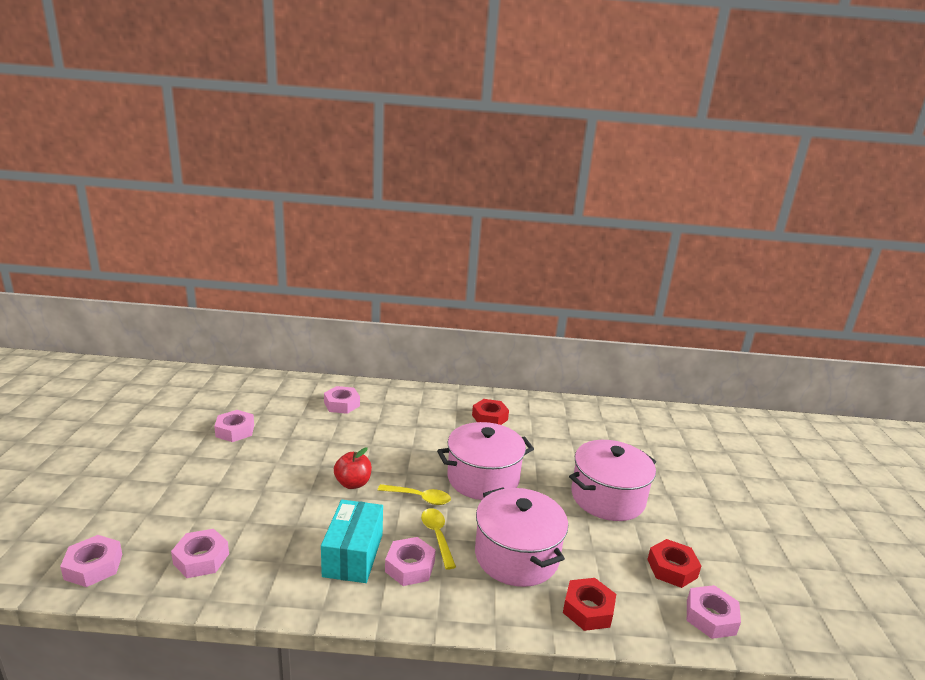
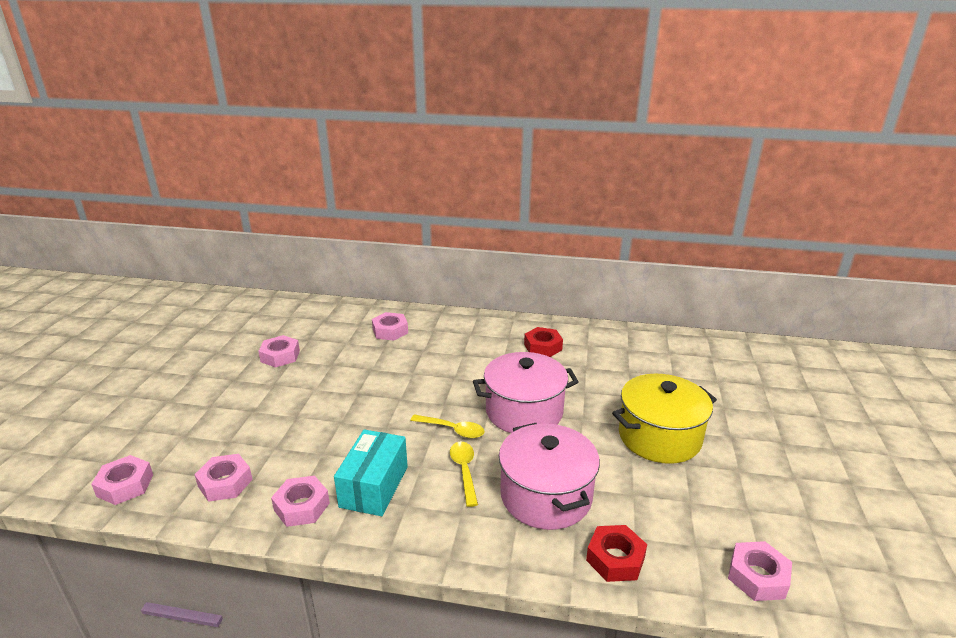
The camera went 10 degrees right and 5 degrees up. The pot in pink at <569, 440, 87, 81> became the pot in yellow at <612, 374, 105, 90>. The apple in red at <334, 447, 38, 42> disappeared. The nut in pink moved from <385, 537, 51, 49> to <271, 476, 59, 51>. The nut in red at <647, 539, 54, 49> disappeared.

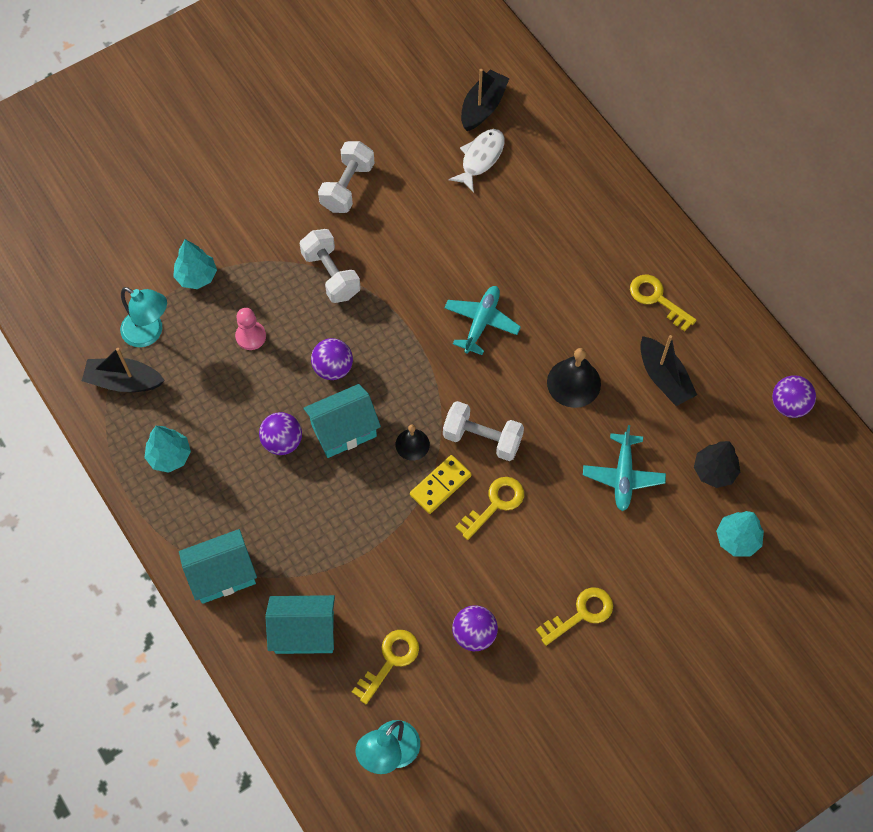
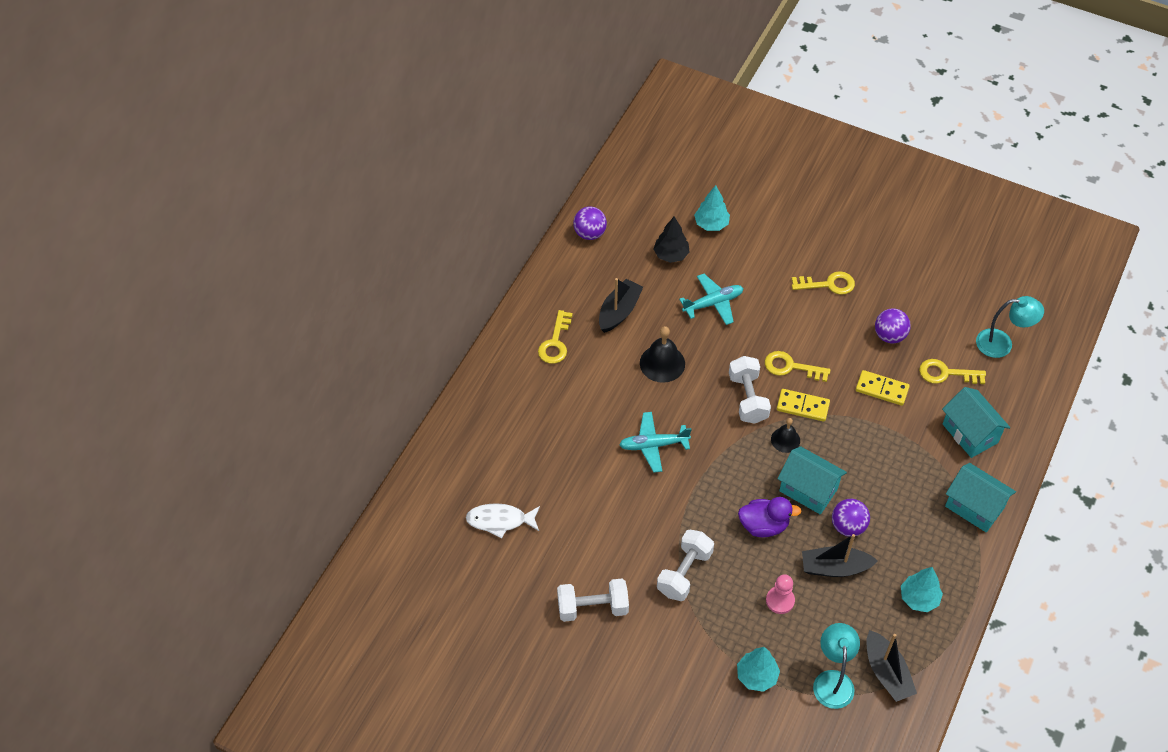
The camera went 120 degrees left and 10 degrees down. The boat in black moved from <461, 69, 49, 62> to <802, 534, 76, 43>. The ball in purple at <311, 338, 42, 42> was replaced by the duck in purple at <738, 497, 64, 40>. The key in yellow at <536, 587, 77, 59> turned 150 degrees clockwise. The domino in yellow at <856, 370, 54, 36> appeared.

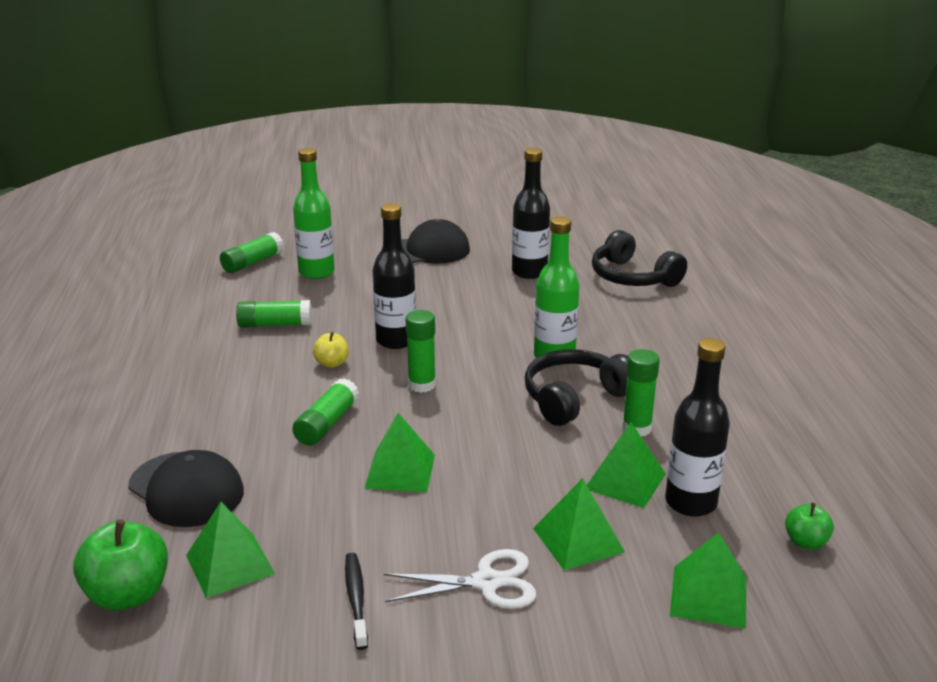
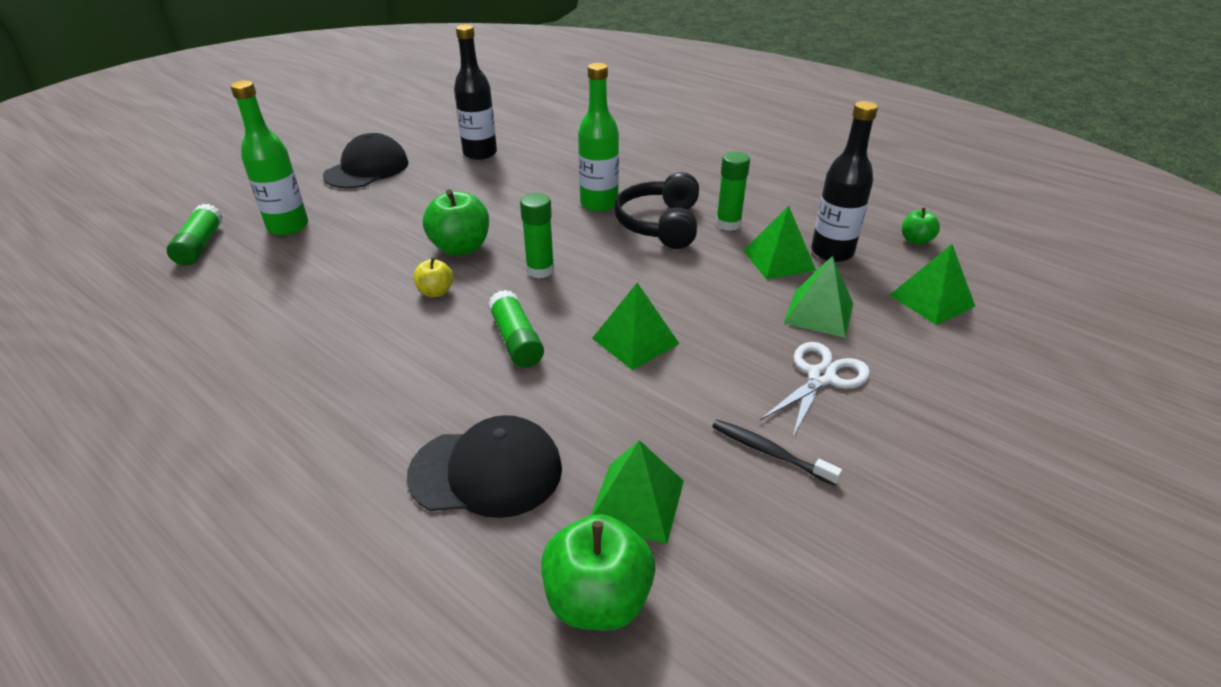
The camera went 45 degrees left and 10 degrees up. The bottle in black at <373, 203, 43, 146> was replaced by the apple in green at <423, 189, 66, 67>. The headphones in black at <592, 230, 95, 57> disappeared. The glue stick in green at <236, 300, 76, 28> disappeared.

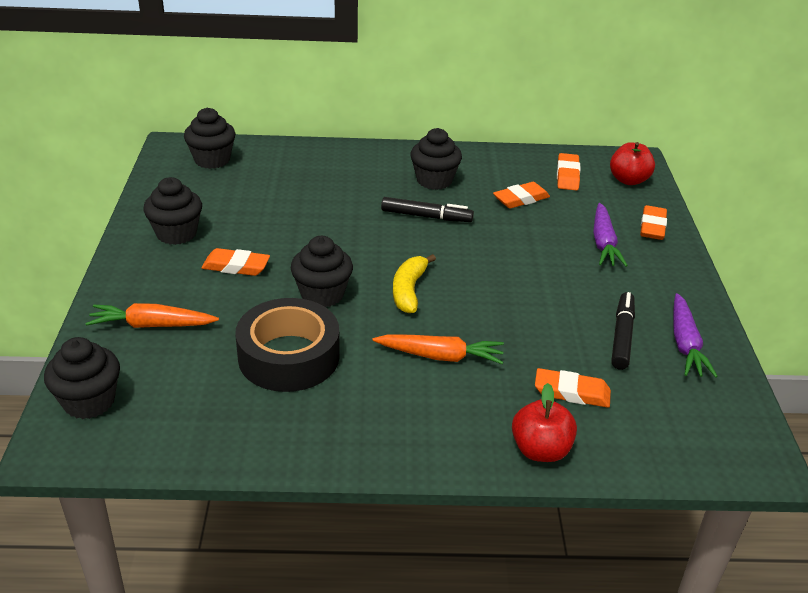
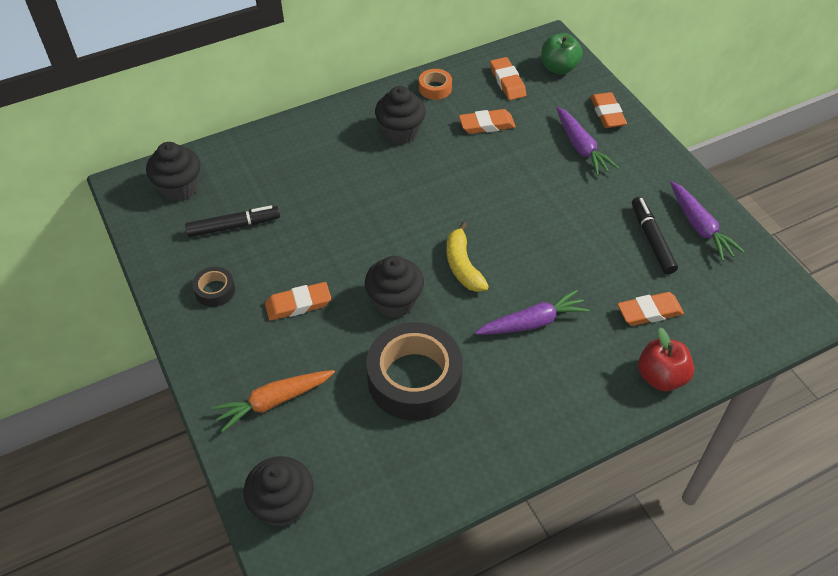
The camera went 25 degrees left and 15 degrees up. The apple in red at <610, 142, 45, 43> became the apple in green at <542, 33, 41, 41>. The cupcake in black at <143, 177, 59, 68> was replaced by the tape in black at <192, 267, 43, 40>. The eraser in orange at <493, 182, 57, 27> turned 45 degrees clockwise. The marker in black moved from <381, 197, 93, 25> to <185, 206, 95, 31>. The carrot in orange at <372, 335, 132, 29> became the carrot in purple at <475, 290, 115, 45>. The tape in orange at <419, 69, 33, 31> appeared.

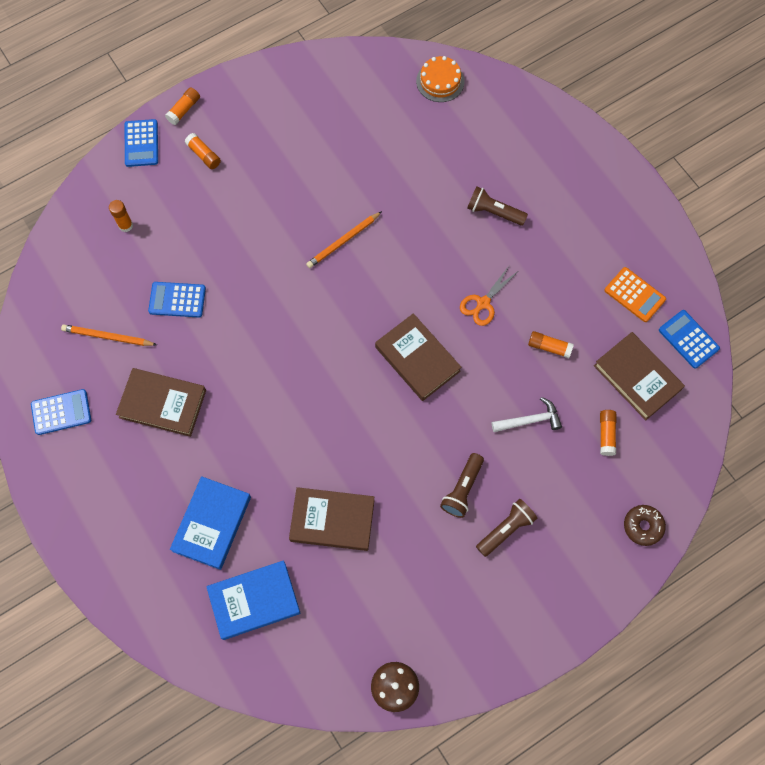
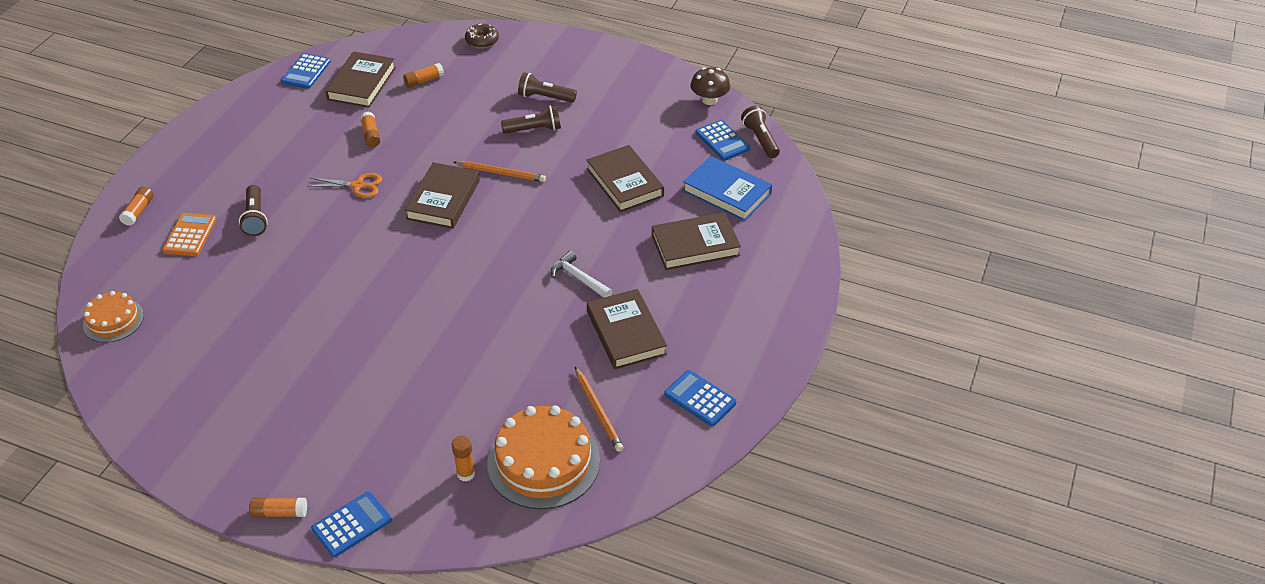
The camera went 125 degrees left and 25 degrees down. The glue stick in orange moved from <185, 133, 36, 36> to <119, 186, 35, 40>. The pencil in orange moved from <306, 211, 76, 57> to <454, 161, 92, 21>. The calculator in orange moved from <604, 267, 62, 55> to <162, 213, 54, 43>. The calculator in blue moved from <148, 282, 58, 36> to <695, 120, 55, 41>. The hammer in white moved from <492, 397, 70, 35> to <551, 251, 62, 47>. The book in blue at <170, 476, 81, 94> became the book in brown at <652, 212, 89, 58>. The flashlight in brown at <741, 105, 39, 53> appeared. The cake in orange at <487, 405, 113, 104> appeared.

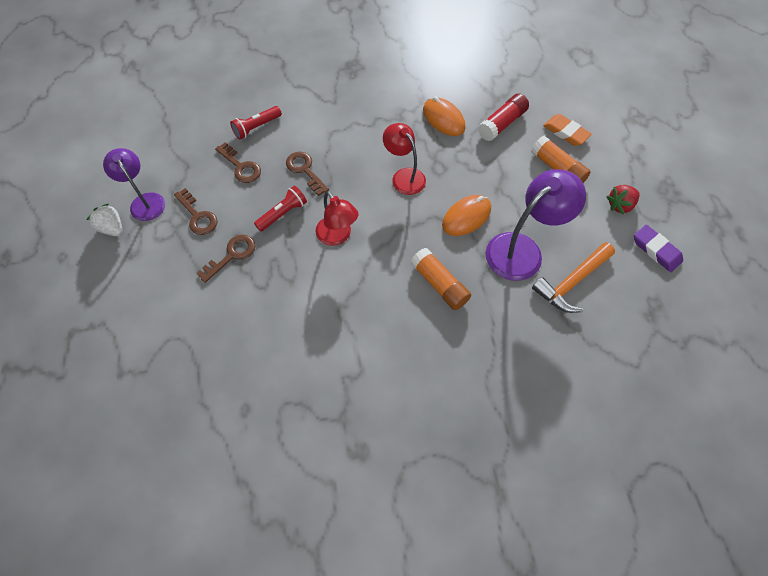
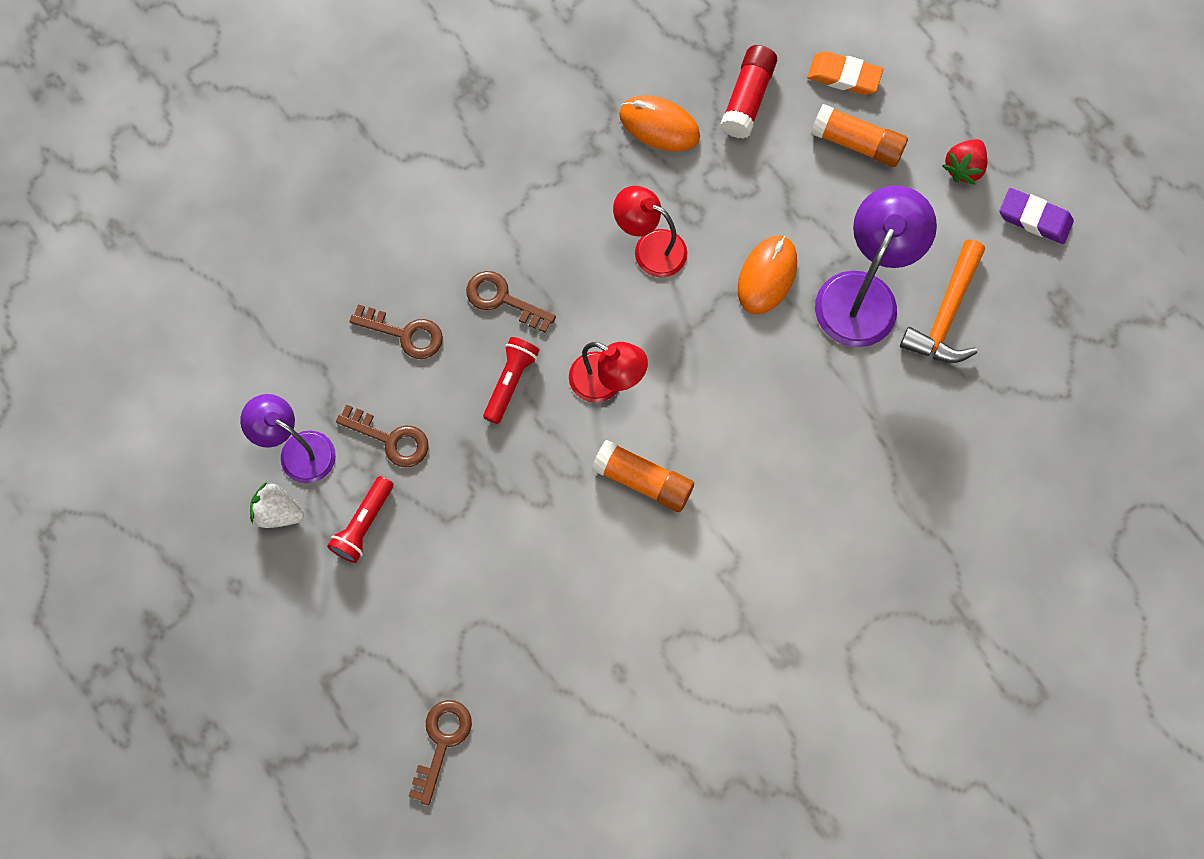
The camera went 25 degrees left and 10 degrees up. The flashlight in red moved from <230, 106, 52, 34> to <327, 476, 66, 87>. The key in brown moved from <197, 235, 58, 48> to <409, 700, 63, 105>. The glue stick in orange moved from <410, 248, 61, 62> to <592, 440, 102, 72>.

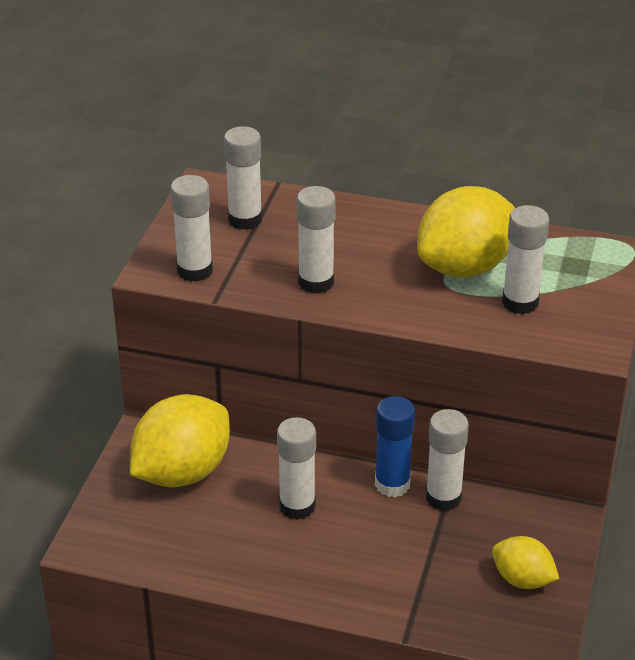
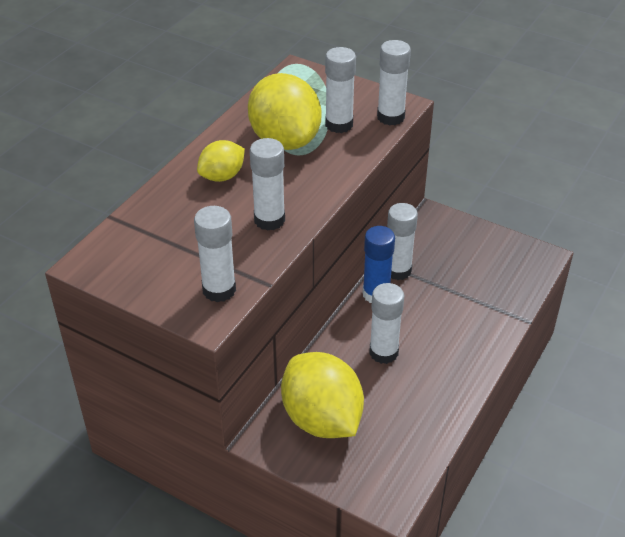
The camera went 75 degrees left and 5 degrees up. The glue stick in white moved from <224, 126, 38, 104> to <377, 40, 34, 86>. The lemon in yellow moved from <492, 536, 67, 53> to <197, 140, 48, 42>.

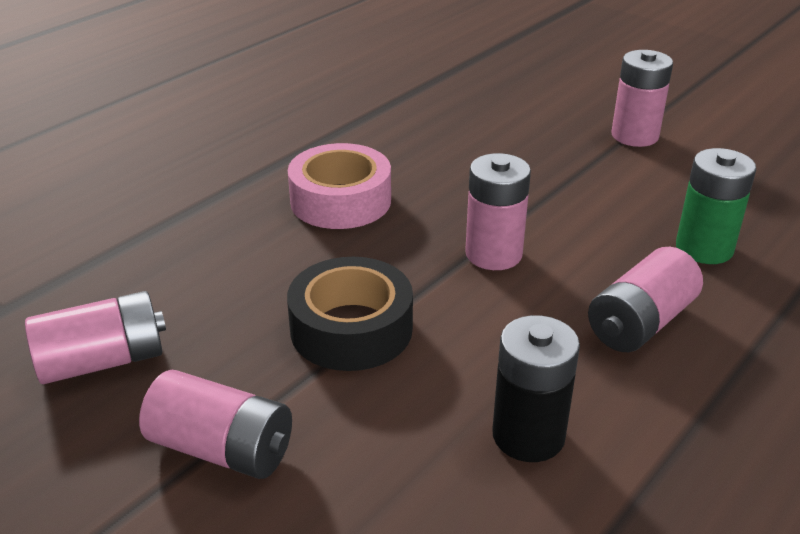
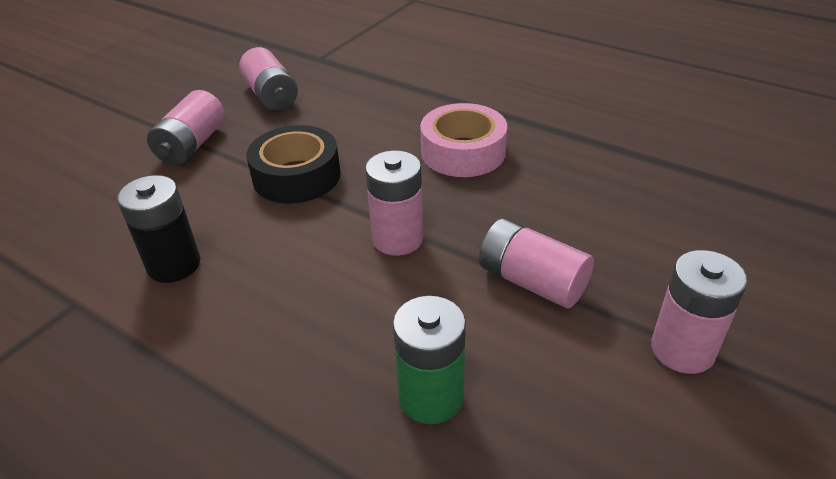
The camera went 85 degrees right and 5 degrees up. The battery in pink moved from <588, 247, 115, 105> to <479, 218, 115, 91>.

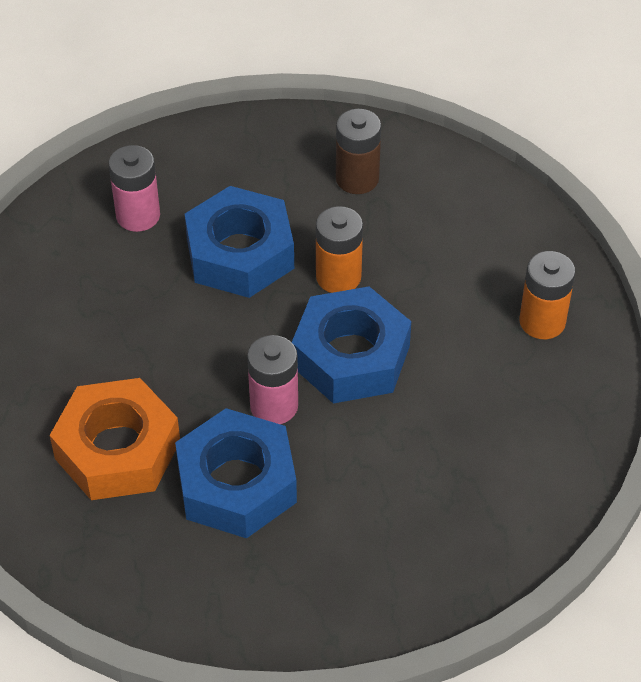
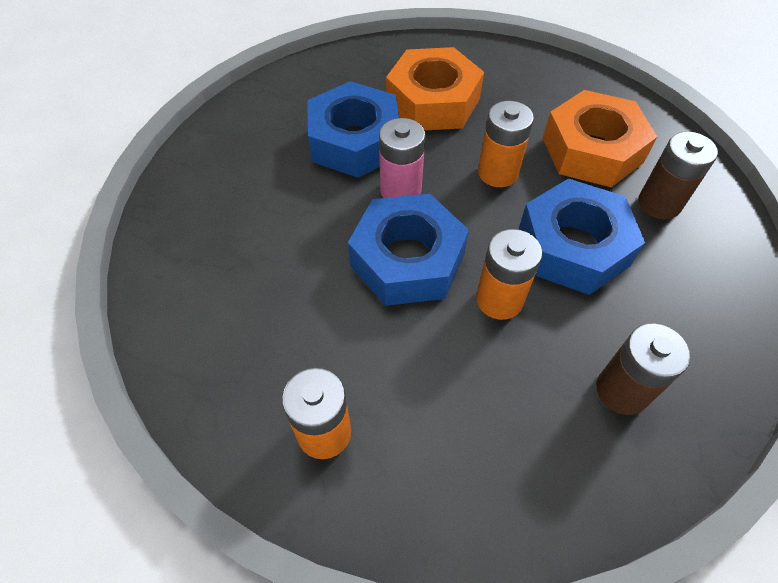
The camera went 125 degrees right and 5 degrees up. The battery in pink at <109, 145, 51, 87> became the battery in brown at <639, 132, 79, 87>. The nut in orange at <543, 90, 114, 97> appeared. The battery in orange at <478, 101, 56, 86> appeared.

